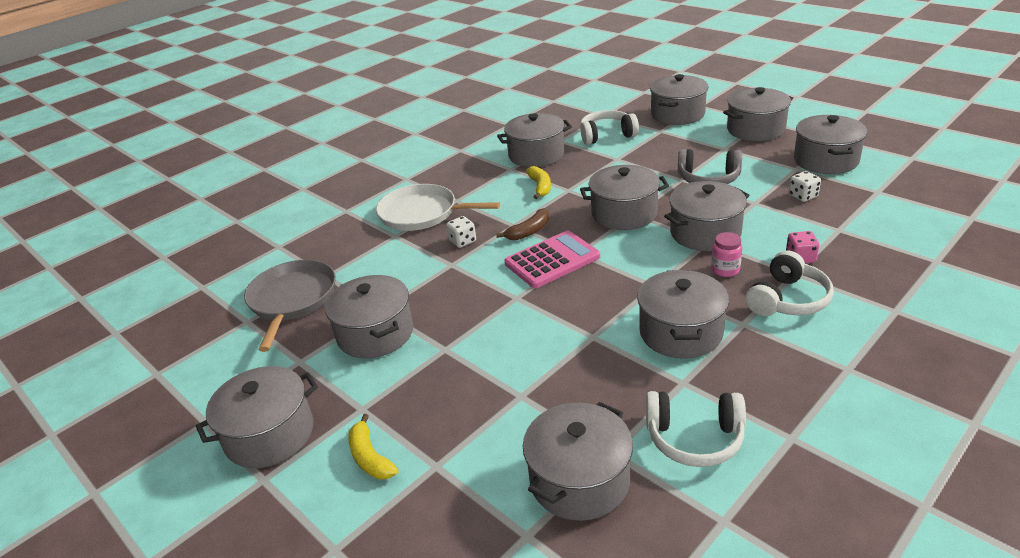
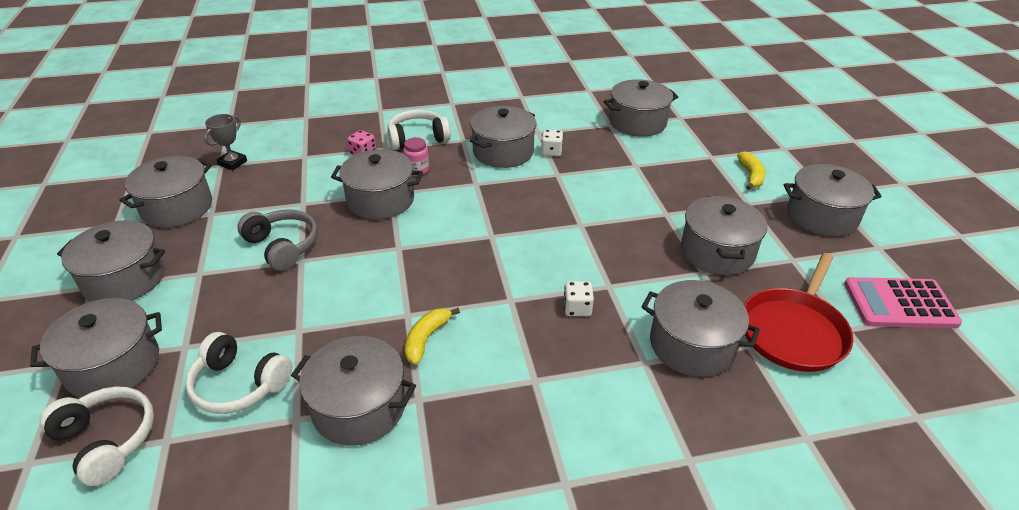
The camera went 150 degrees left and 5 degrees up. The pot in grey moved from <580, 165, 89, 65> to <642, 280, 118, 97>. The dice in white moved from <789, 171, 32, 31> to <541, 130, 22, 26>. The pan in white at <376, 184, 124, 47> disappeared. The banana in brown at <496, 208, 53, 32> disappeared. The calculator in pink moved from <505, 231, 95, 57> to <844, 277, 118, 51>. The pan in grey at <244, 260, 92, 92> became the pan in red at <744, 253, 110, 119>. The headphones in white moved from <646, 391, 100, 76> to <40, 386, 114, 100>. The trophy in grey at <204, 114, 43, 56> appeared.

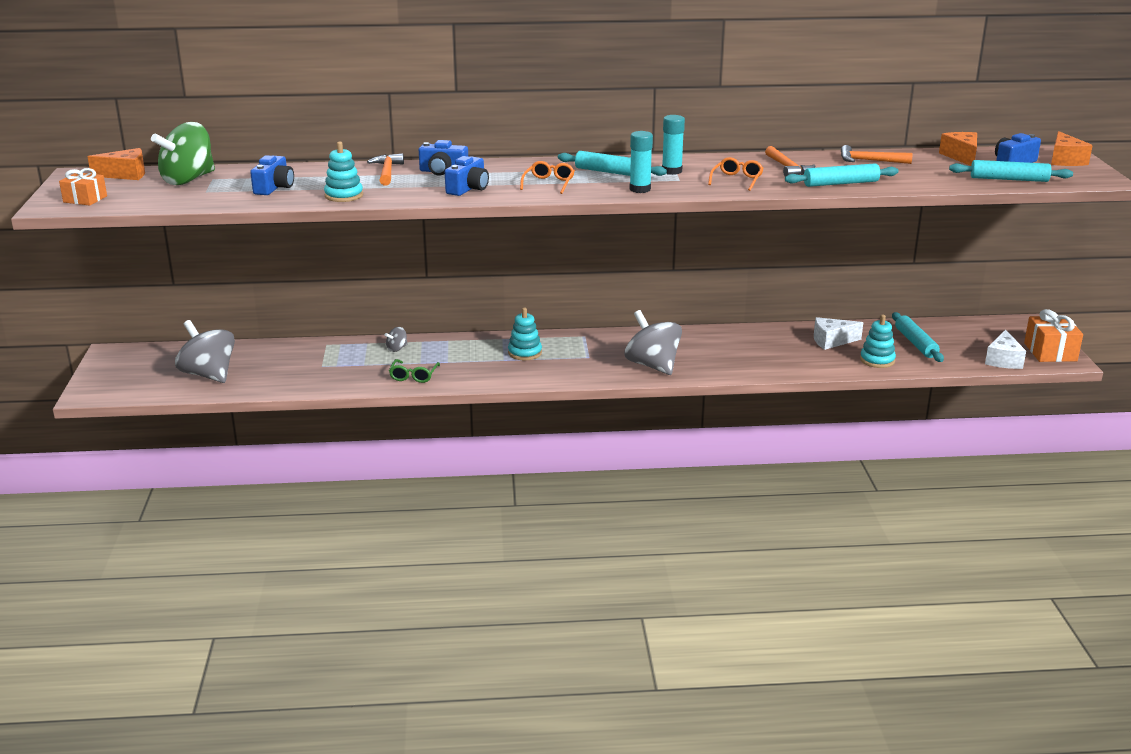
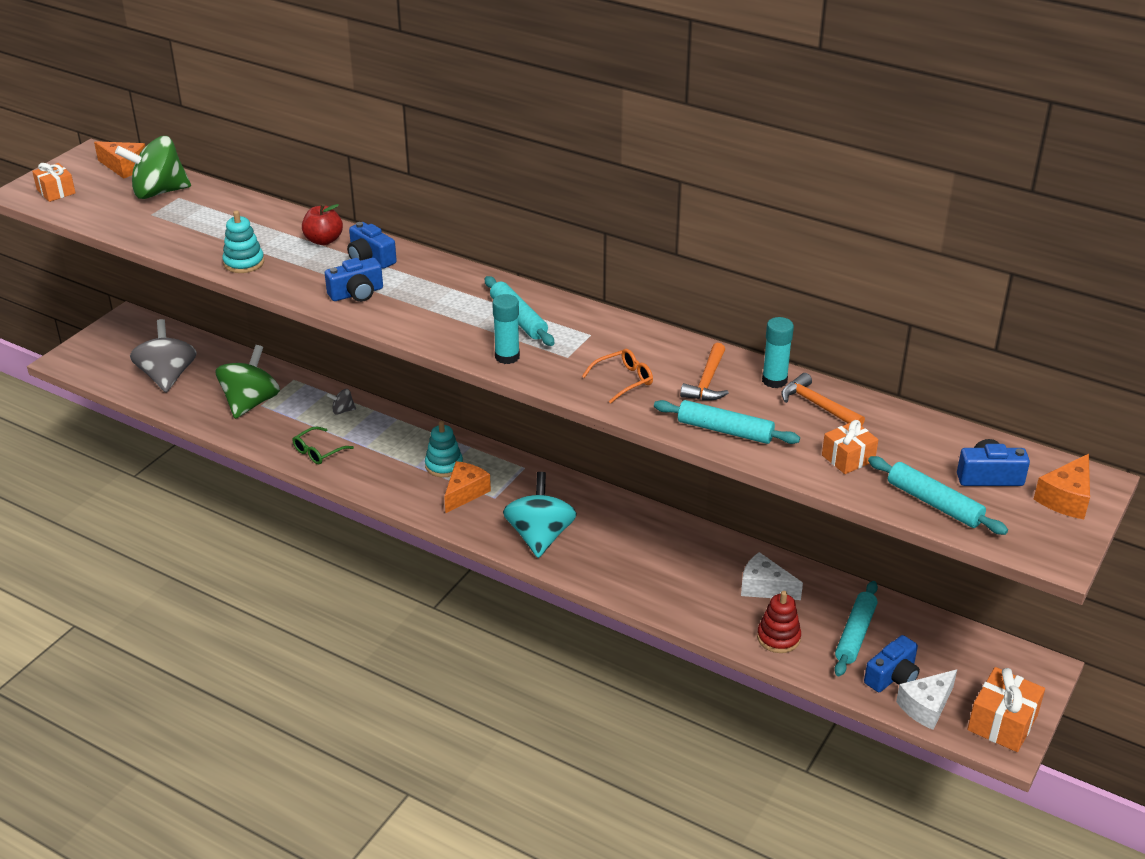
The camera went 35 degrees right and 10 degrees up. The glue stick in turquoise moved from <662, 115, 23, 60> to <762, 317, 32, 71>. The cheese in orange moved from <939, 132, 38, 34> to <444, 461, 47, 52>. The hammer in orange at <367, 153, 37, 33> was replaced by the apple in red at <302, 204, 41, 41>. The camera in blue moved from <250, 155, 44, 40> to <864, 635, 56, 57>. The glasses in orange at <520, 161, 55, 33> disappeared. The spinning top in grey at <625, 310, 57, 65> became the spinning top in turquoise at <503, 472, 74, 86>. The stacking toy in turquoise at <860, 315, 36, 53> became the stacking toy in red at <757, 591, 44, 62>. The spinning top in green at <216, 345, 64, 74> appeared. The gift in orange at <822, 420, 56, 54> appeared.

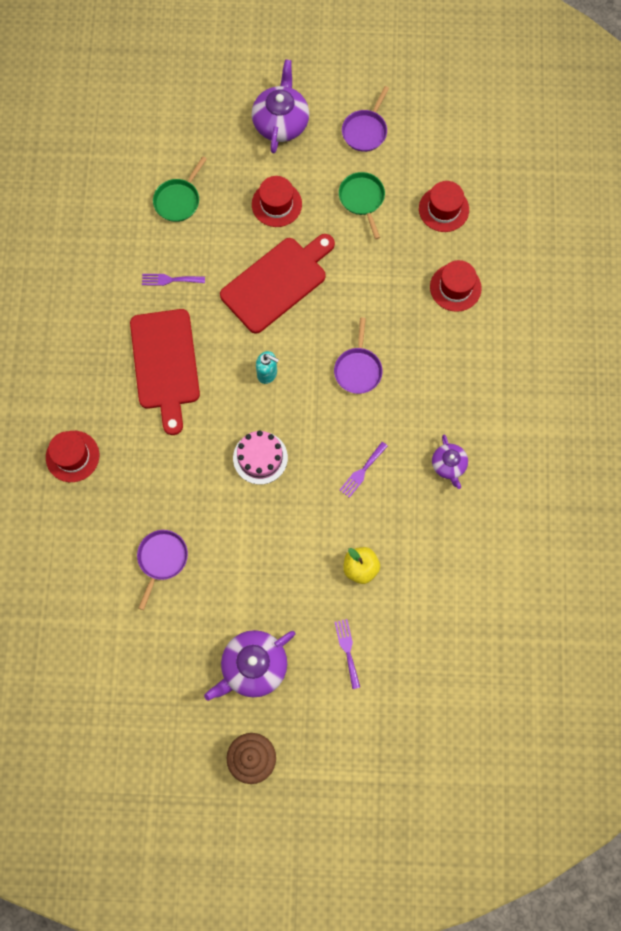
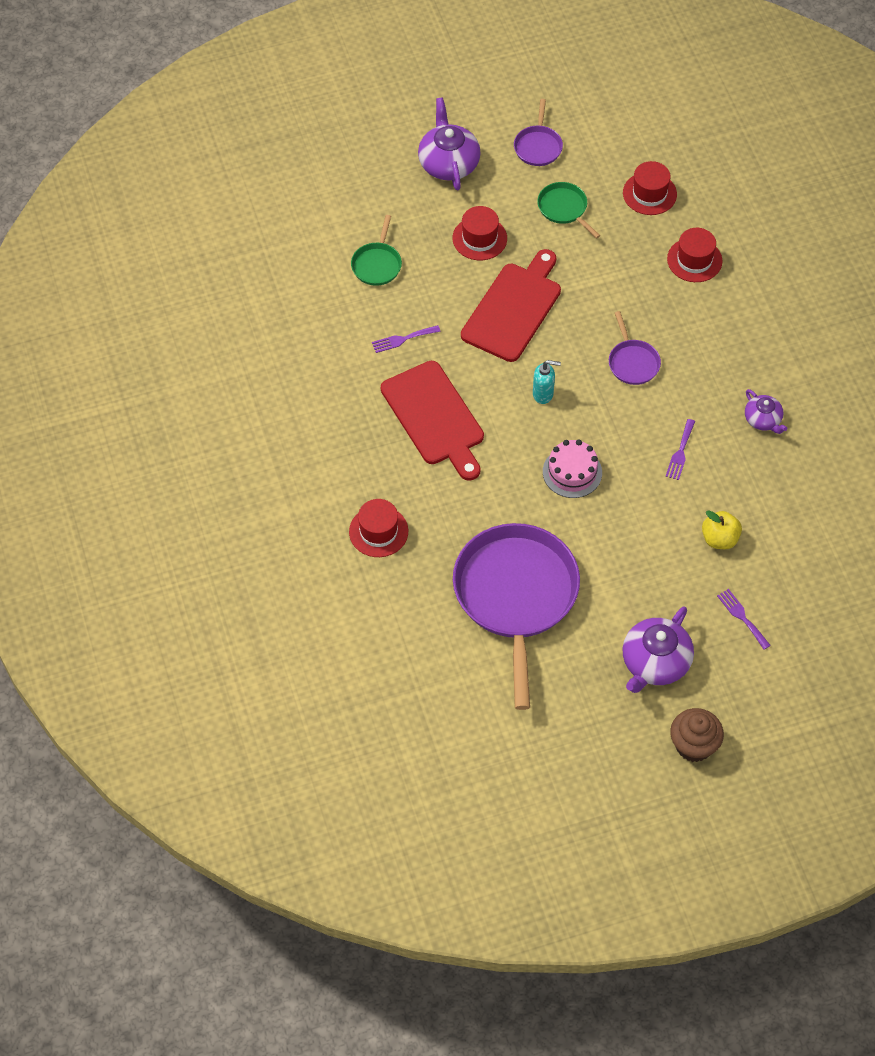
The camera went 20 degrees left and 15 degrees down. The pan in purple at <137, 530, 51, 80> changed to 2.29 times the size.

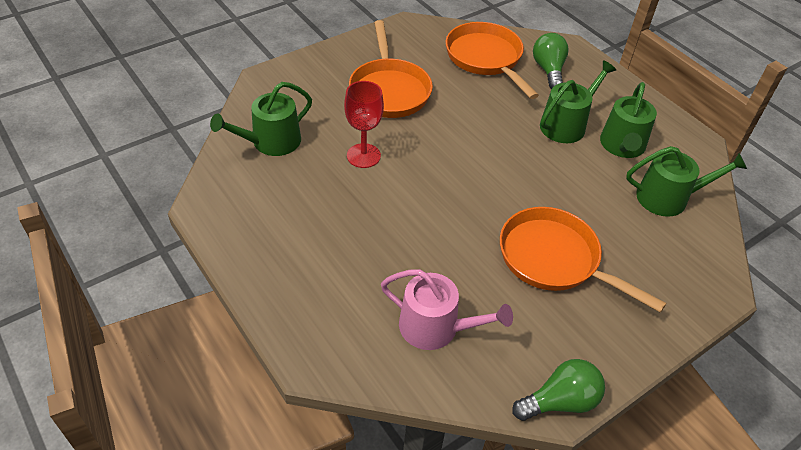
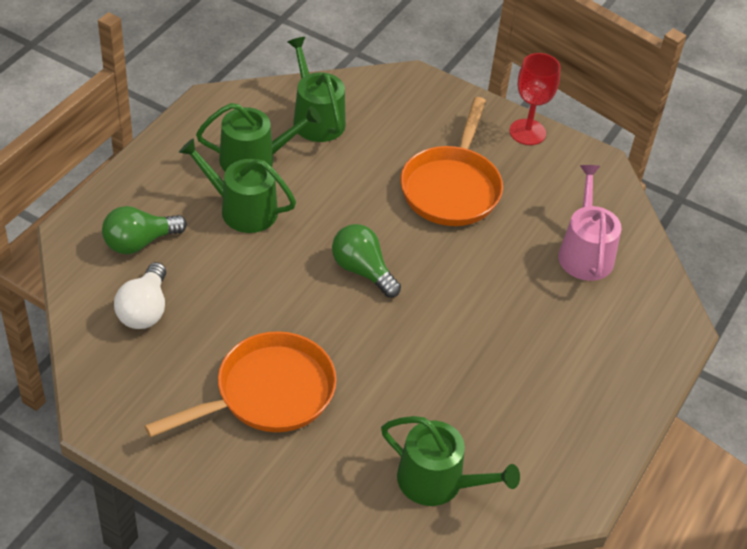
The camera went 115 degrees left and 0 degrees up. The pan in orange at <446, 22, 93, 77> was replaced by the light bulb in white at <114, 262, 52, 67>. The goblet in red moved from <344, 81, 40, 87> to <509, 53, 52, 92>. The light bulb in green moved from <512, 359, 93, 62> to <332, 224, 69, 74>.

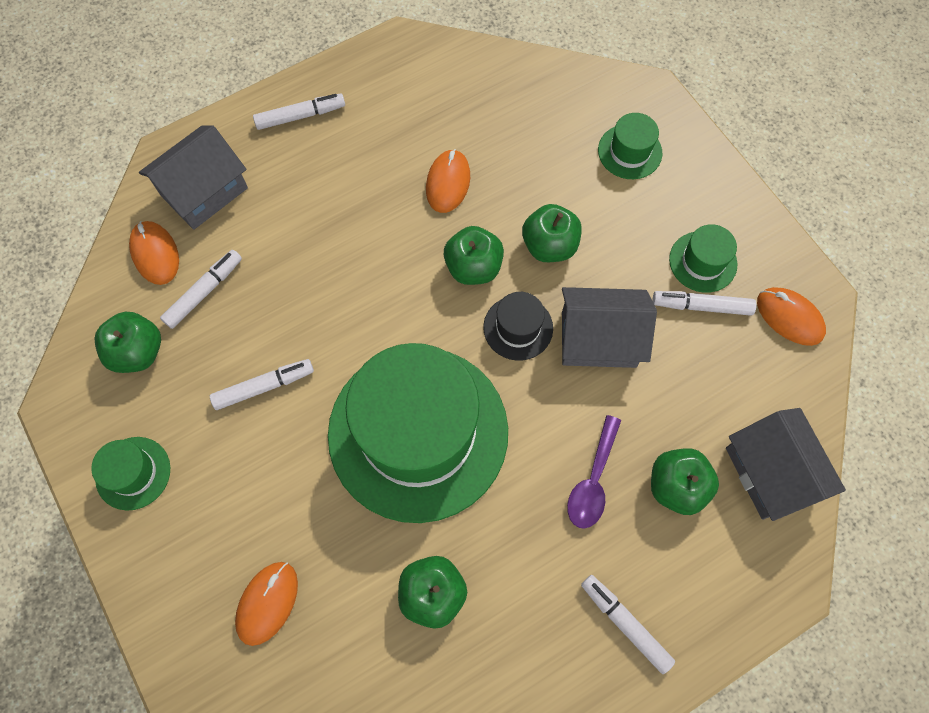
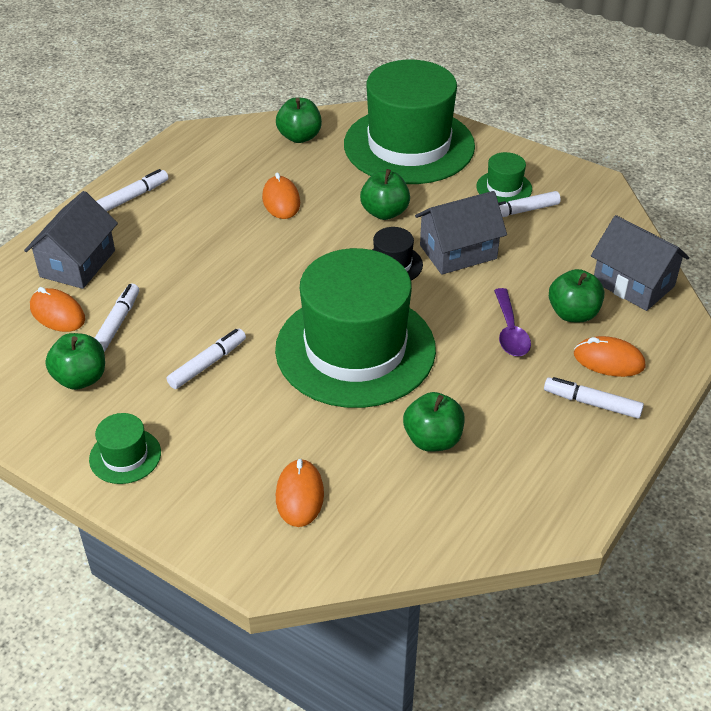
The camera went 25 degrees left and 25 degrees down. The hat in green at <598, 113, 64, 66> changed to 2.46 times the size. The apple in green moved from <444, 226, 60, 59> to <276, 97, 46, 46>. The mouse in orange moved from <757, 287, 69, 59> to <574, 336, 71, 41>.

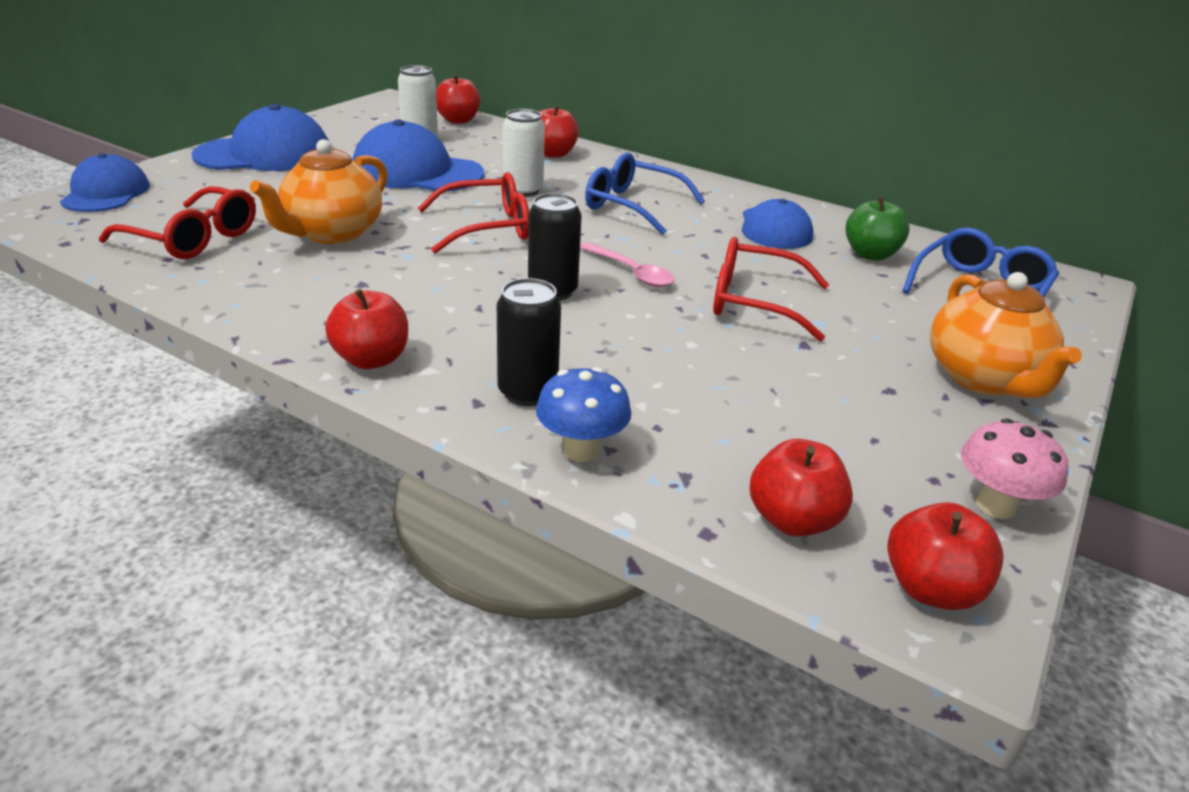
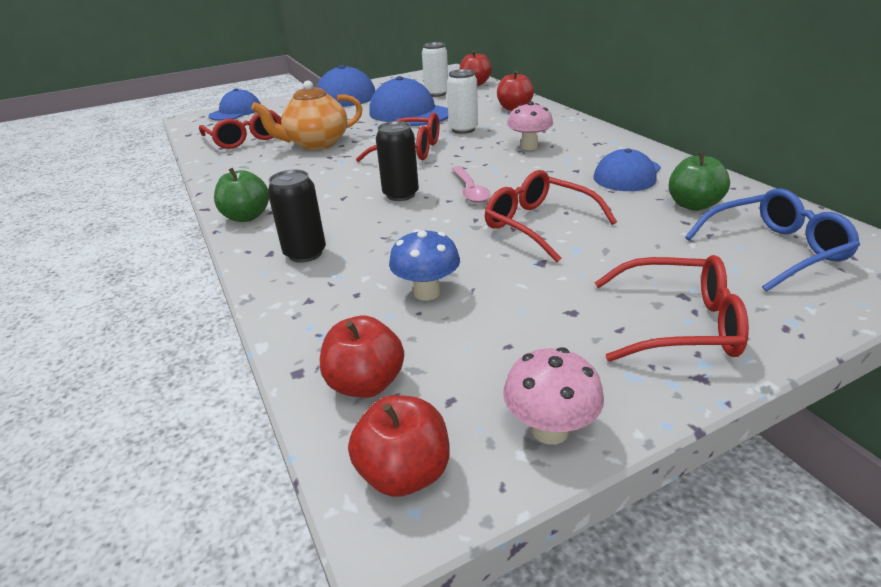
The camera went 35 degrees right and 0 degrees up. The glasses in blue at <585, 153, 120, 82> was replaced by the mushroom in pink at <507, 101, 46, 49>. The teapot in orange at <930, 272, 152, 126> was replaced by the glasses in red at <594, 255, 155, 107>. The apple in red at <325, 289, 83, 80> became the apple in green at <214, 168, 55, 54>. The mushroom in blue moved from <536, 367, 96, 95> to <389, 229, 71, 72>.

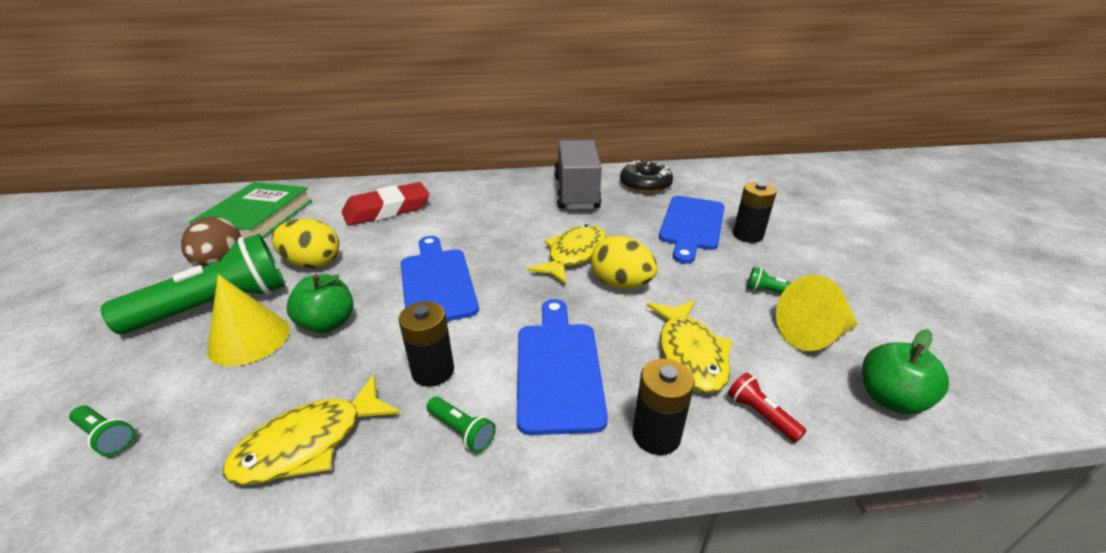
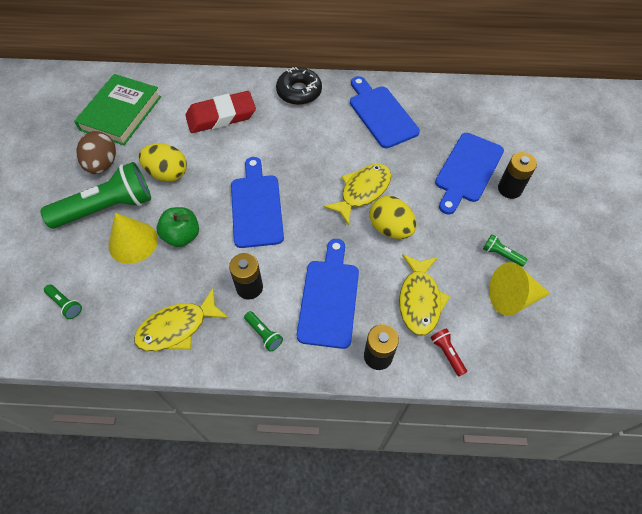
The camera went 10 degrees right and 25 degrees up. The truck in grey at <554, 140, 48, 69> was replaced by the cutting board in blue at <350, 76, 70, 72>. The donut in black moved from <620, 160, 53, 33> to <276, 67, 46, 38>. The apple in green at <862, 329, 87, 85> disappeared.

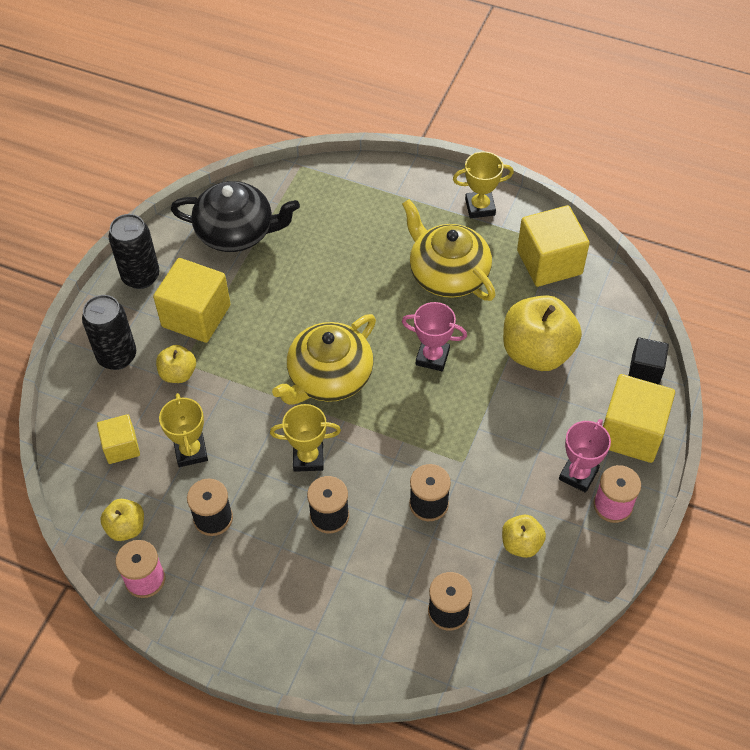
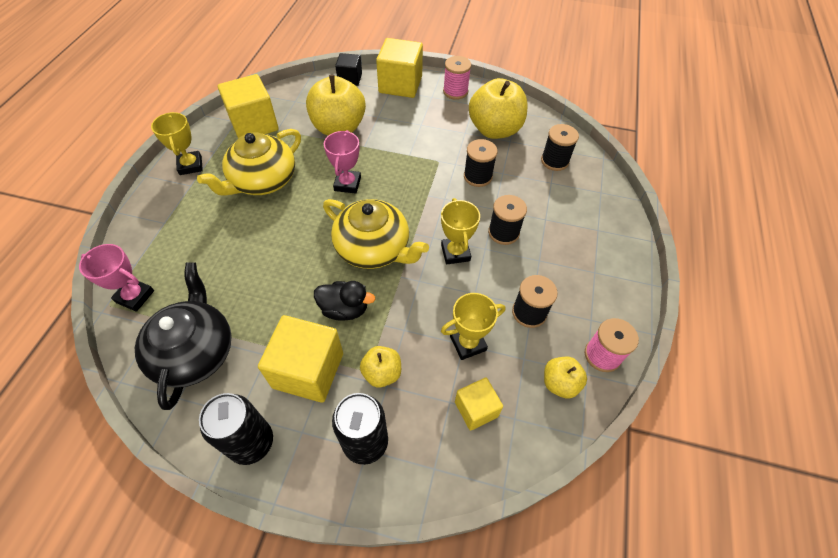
The camera went 100 degrees left and 0 degrees up. The trophy in pink moved from <559, 419, 52, 74> to <79, 244, 75, 68>. The apple in yellow at <502, 514, 44, 44> changed to 1.96 times the size. The duck in black at <314, 281, 61, 39> appeared.

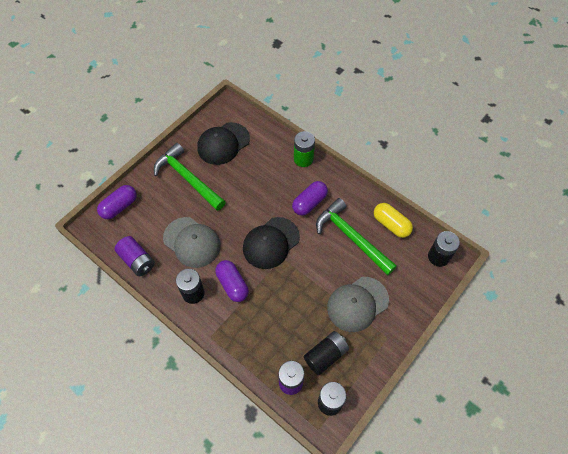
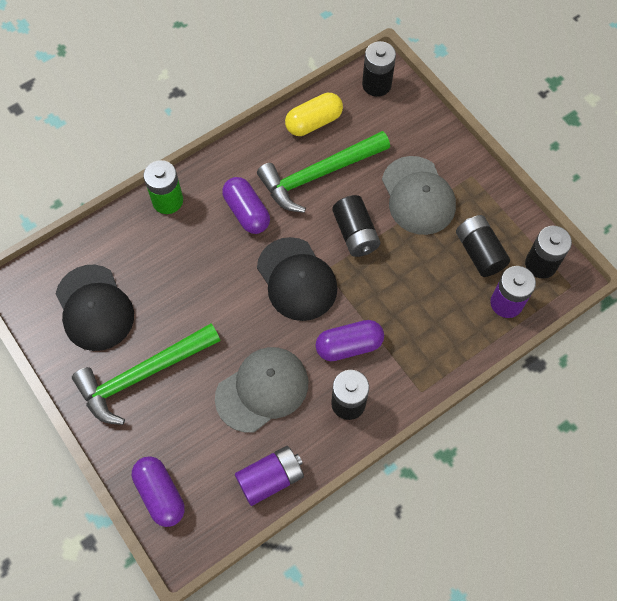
The camera went 75 degrees left and 5 degrees up. The battery in black at <332, 195, 49, 62> appeared.

